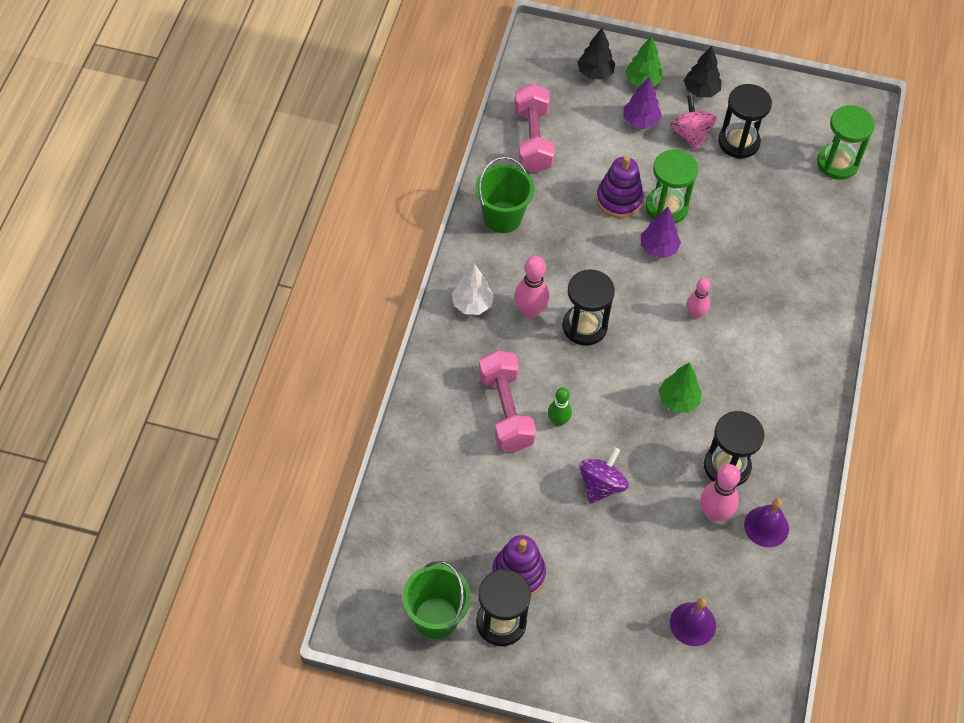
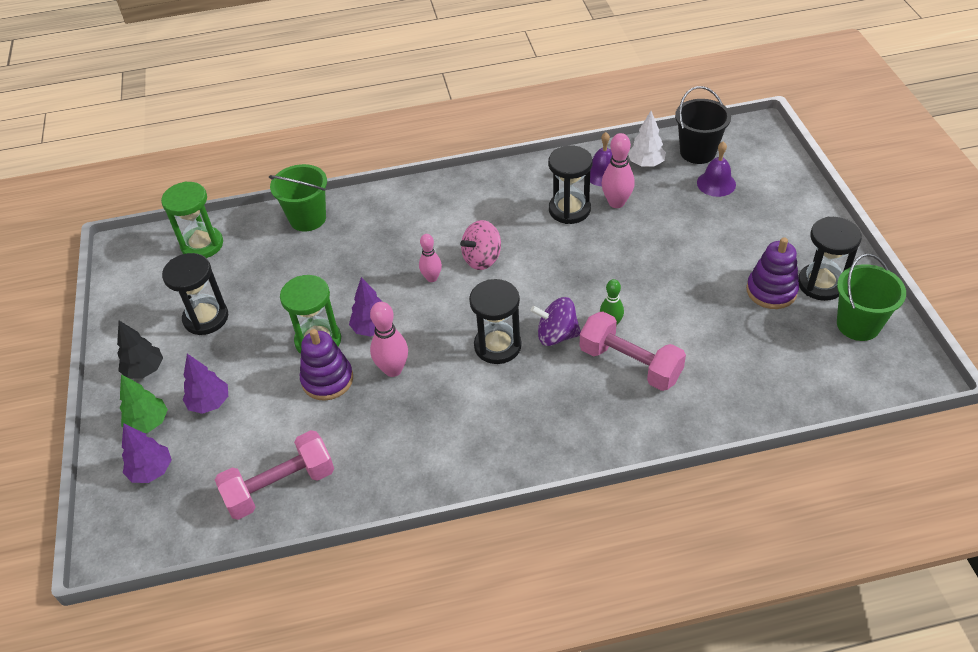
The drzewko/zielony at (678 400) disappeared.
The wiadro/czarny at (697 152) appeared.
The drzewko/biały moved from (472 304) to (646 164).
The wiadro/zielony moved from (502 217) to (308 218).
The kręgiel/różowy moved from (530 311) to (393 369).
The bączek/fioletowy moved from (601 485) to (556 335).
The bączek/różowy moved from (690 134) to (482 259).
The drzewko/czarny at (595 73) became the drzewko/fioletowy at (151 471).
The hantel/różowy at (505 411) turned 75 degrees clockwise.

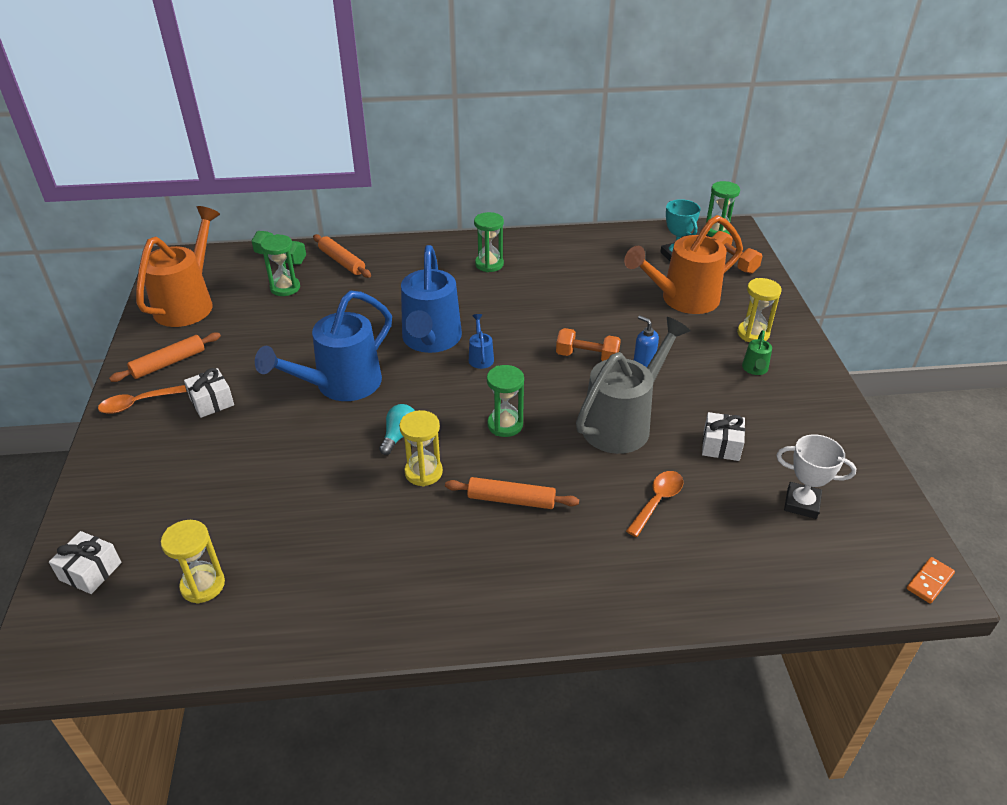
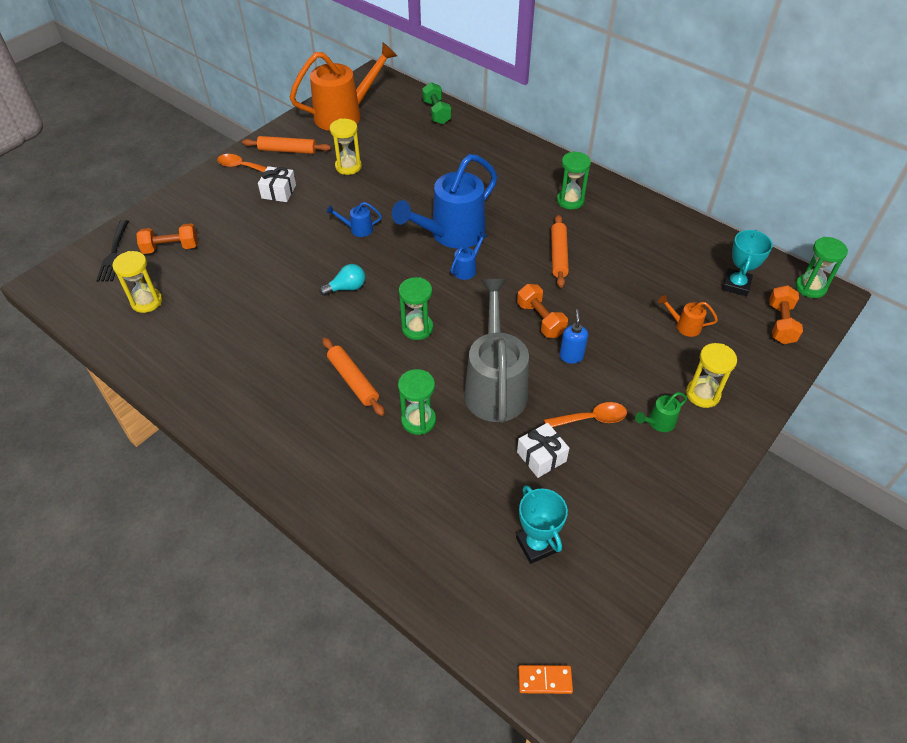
The hantel/pomarańczowy at (171 248) appeared.
The klepsydra/zielony moved from (285 288) to (418 420).
The wałek do ciasta/pomarańczowy moved from (342 262) to (558 255).
The klepsydra/żółty moved from (423 472) to (348 166).
The łyżka/pomarańczowy moved from (657 501) to (591 419).
The prezent/biały at (90 571) was replaced by the widelec/czarny at (114 254).
The puchar/biały at (801 503) became the puchar/turkusowy at (536 545).
The konewka/szary at (623 423) turned 90 degrees counterclockwise.
The konewka/niebieski at (340 385) changed to 0.41 times the size.
The konewka/pomarańczowy at (682 299) changed to 0.41 times the size.

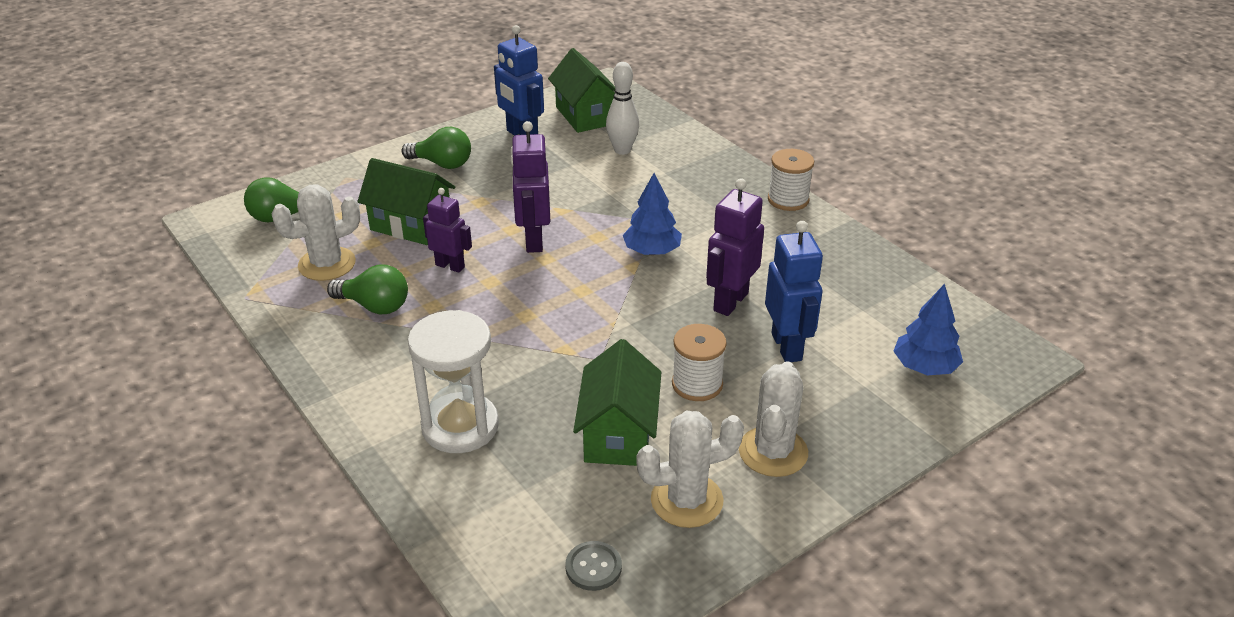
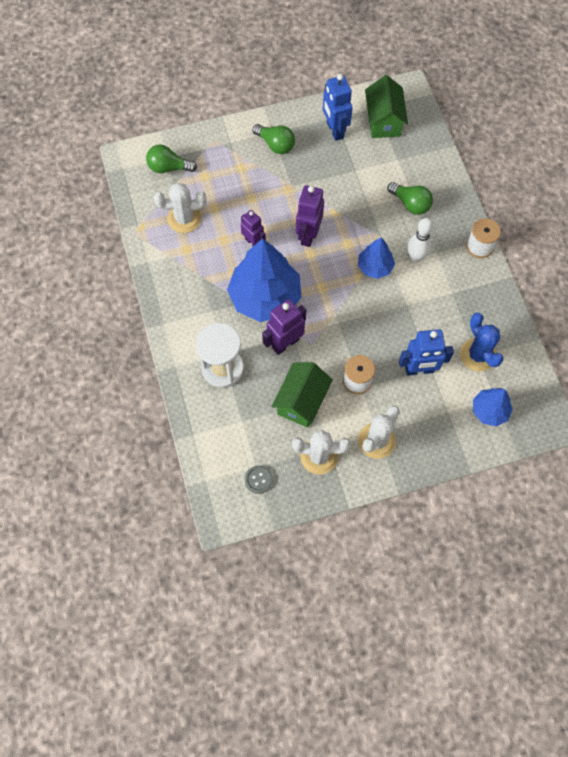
The domek/zielony at (411 225) disappeared.
The drzewko/niebieski at (265 297) appeared.
The kaktus/niebieski at (477 355) appeared.
The żarówka/zielony moved from (374 306) to (410 204).
The kręgiel/biały moved from (622 150) to (416 257).
The robot/fioletowy moved from (730 302) to (285 343).
The robot/niebieski at (787 347) turned 75 degrees clockwise.

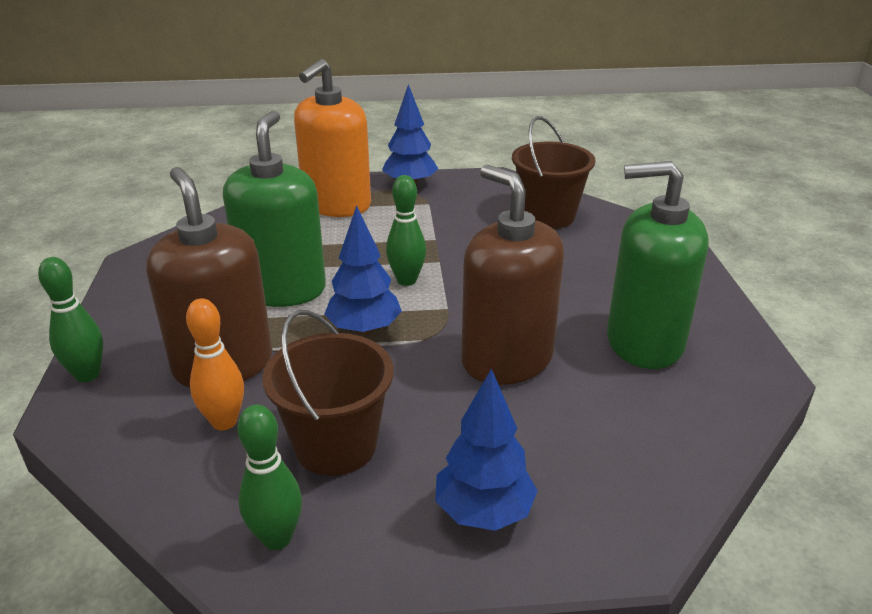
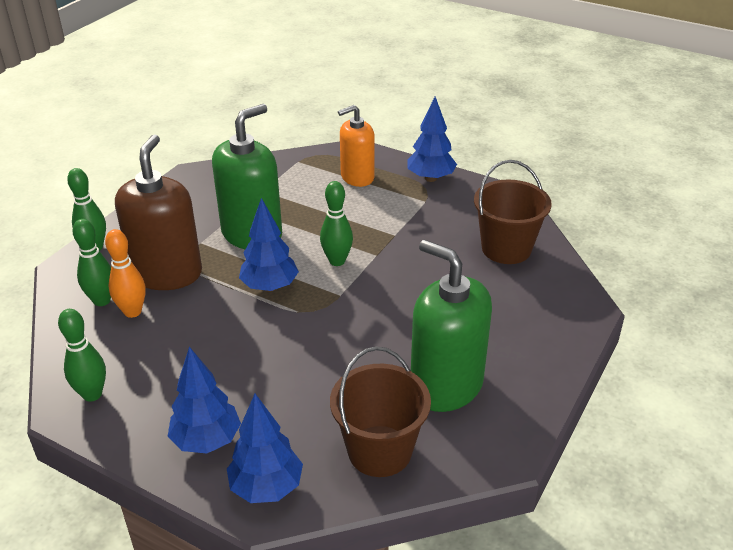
The dozownik mydła/brązowy at (506 360) disappeared.
The kręgiel/zielony at (102 300) appeared.
The drzewko/niebieski at (266 487) appeared.
The wiadro/brązowy moved from (335 445) to (379 451).
The dozownik mydła/pomarańczowy at (336 205) changed to 0.65 times the size.

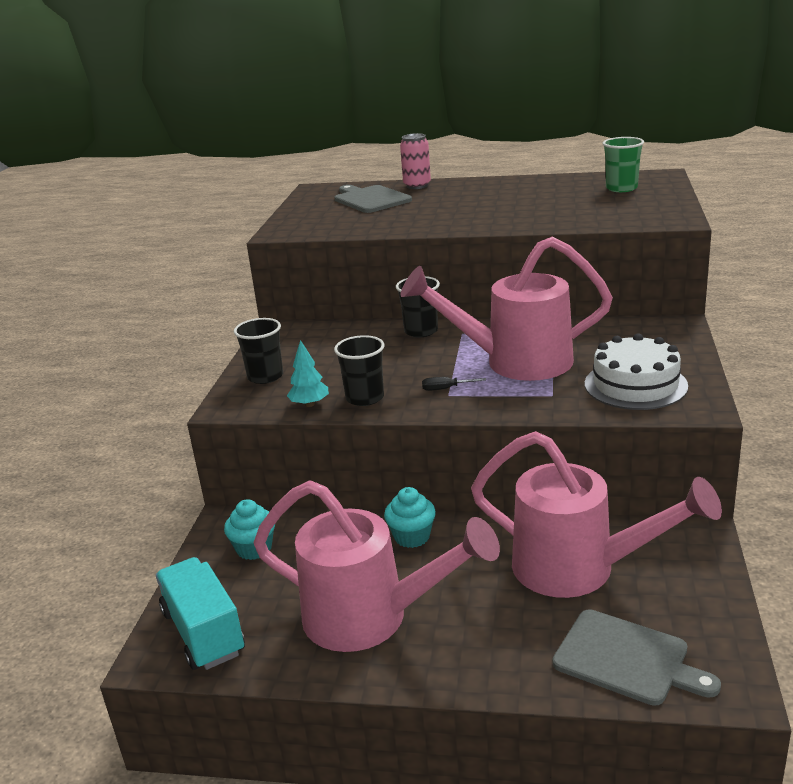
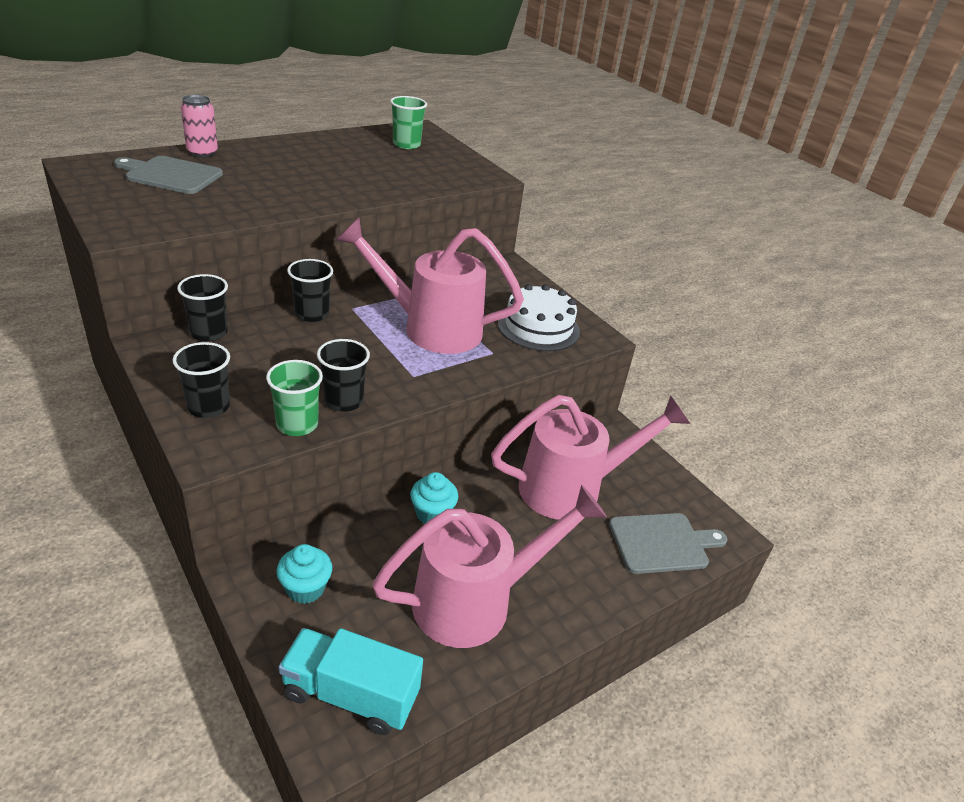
The śrubokręt/czarny at (446 389) disappeared.
The szklanka/czarny at (209 333) appeared.
The drzewko/turkusowy at (309 404) was replaced by the szklanka/zielony at (297 424).
The konewka/różowy at (515 362) turned 60 degrees clockwise.

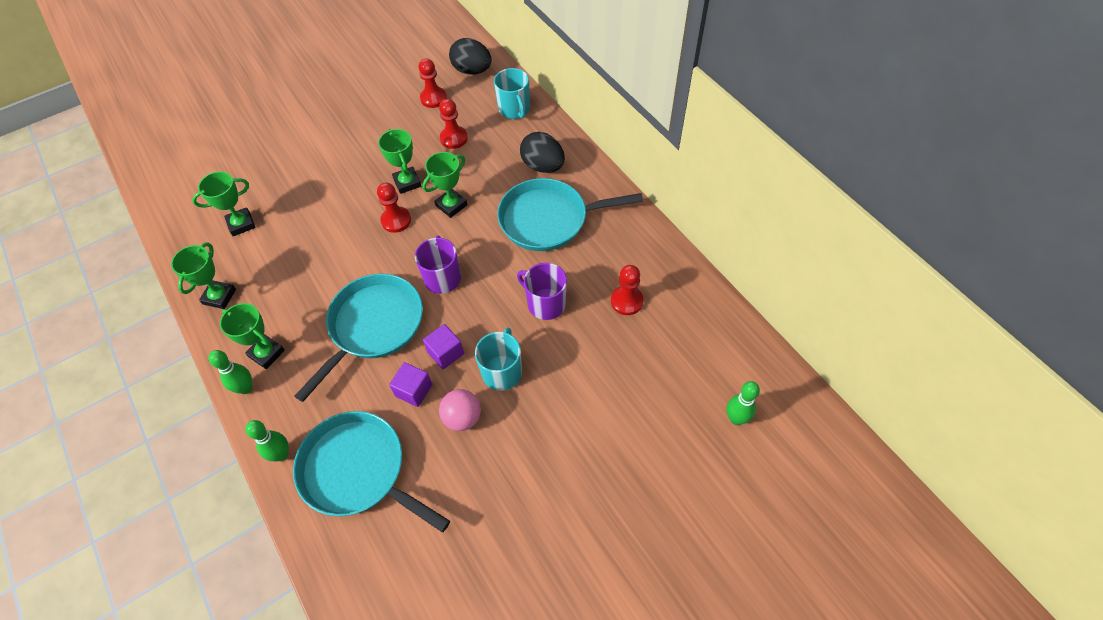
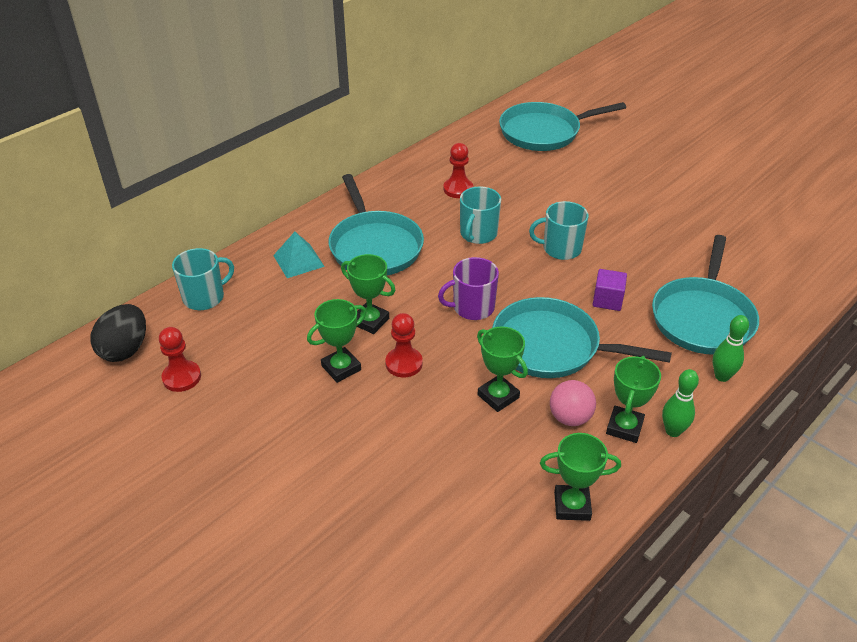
The sześcian/fioletowy at (445 353) disappeared.
The pionek/czerwony at (454 138) disappeared.
The puchar/zielony moved from (241 224) to (498 396).
The piłka/różowy moved from (462 418) to (570 418).
The jajko/czarny at (543 166) was replaced by the piramida/turkusowy at (298 261).
The kręgiel/zielony at (736 418) was replaced by the patelnia/turkusowy at (543 132).
The kubek/fioletowy at (545 303) became the kubek/turkusowy at (478 234).

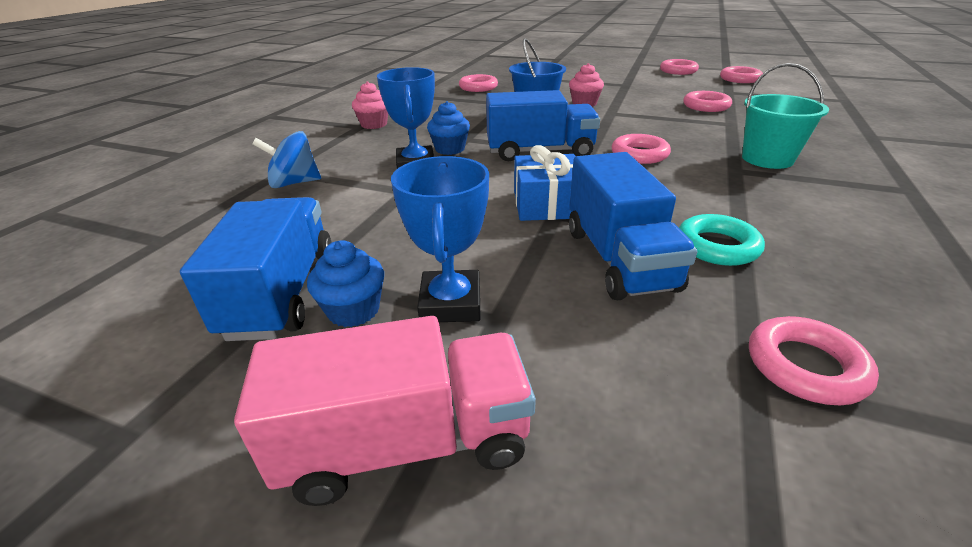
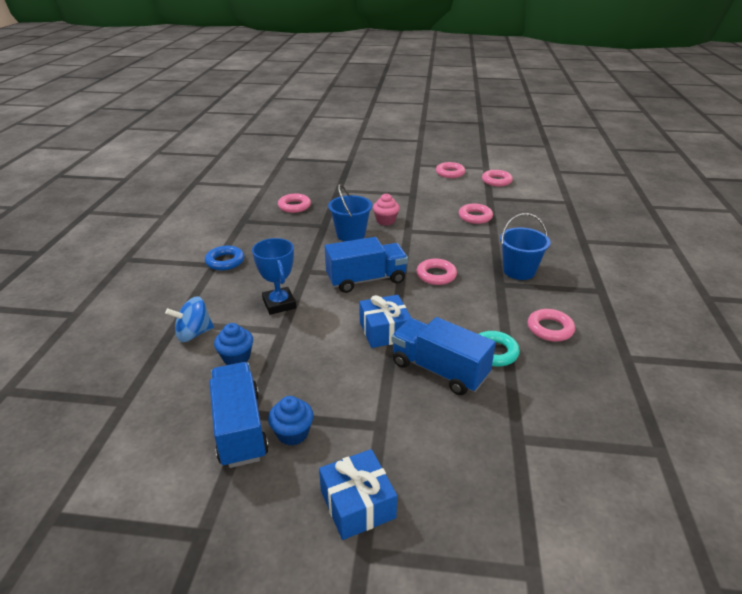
The puchar/niebieski at (450 303) disappeared.
The muffinka/niebieski moved from (450 149) to (236 357).
The pierścień/różowy moved from (805 366) to (550 329).
The ciężarówka/różowy at (406 442) was replaced by the prezent/niebieski at (357 504).
The muffinka/różowy at (374 124) was replaced by the pierścień/niebieski at (225 261).
The wiadro/turkusowy at (767 159) became the wiadro/niebieski at (519 271).
The ciężarówka/niebieski at (619 258) turned 150 degrees clockwise.

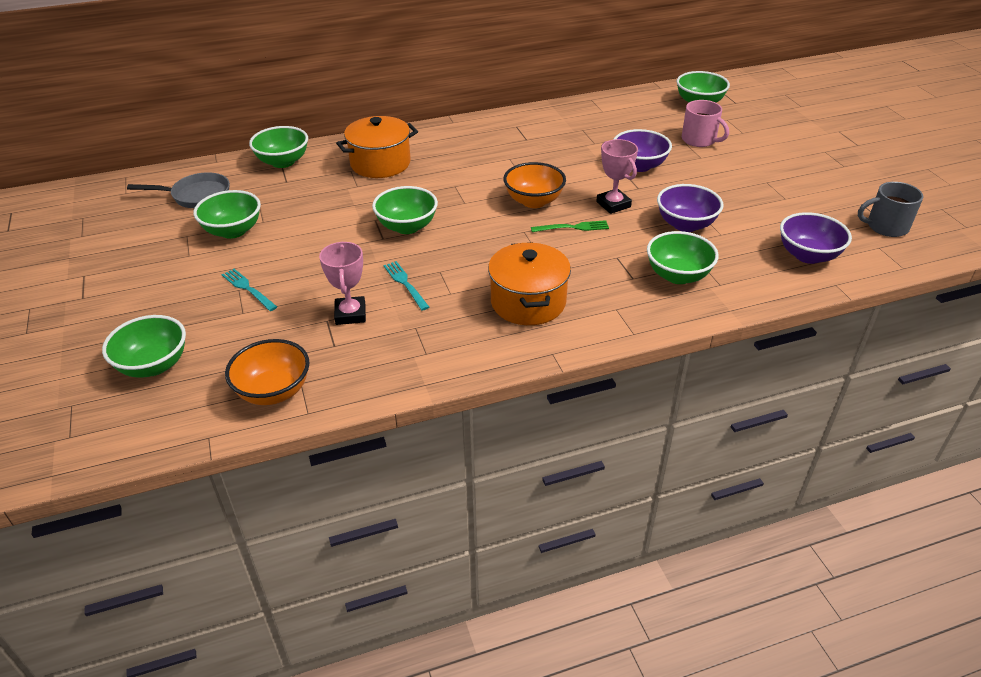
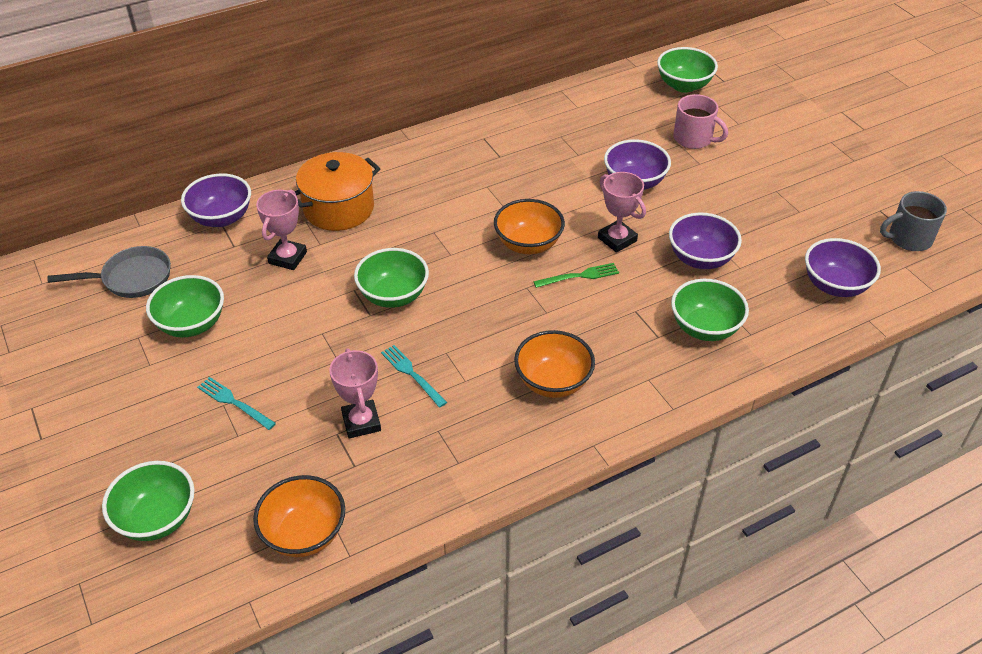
The puchar/różowy at (288 258) appeared.
The garnek/pomarańczowy at (528 302) was replaced by the miska/pomarańczowy at (553 382).
The miska/zielony at (283 162) became the miska/fioletowy at (221 218).

